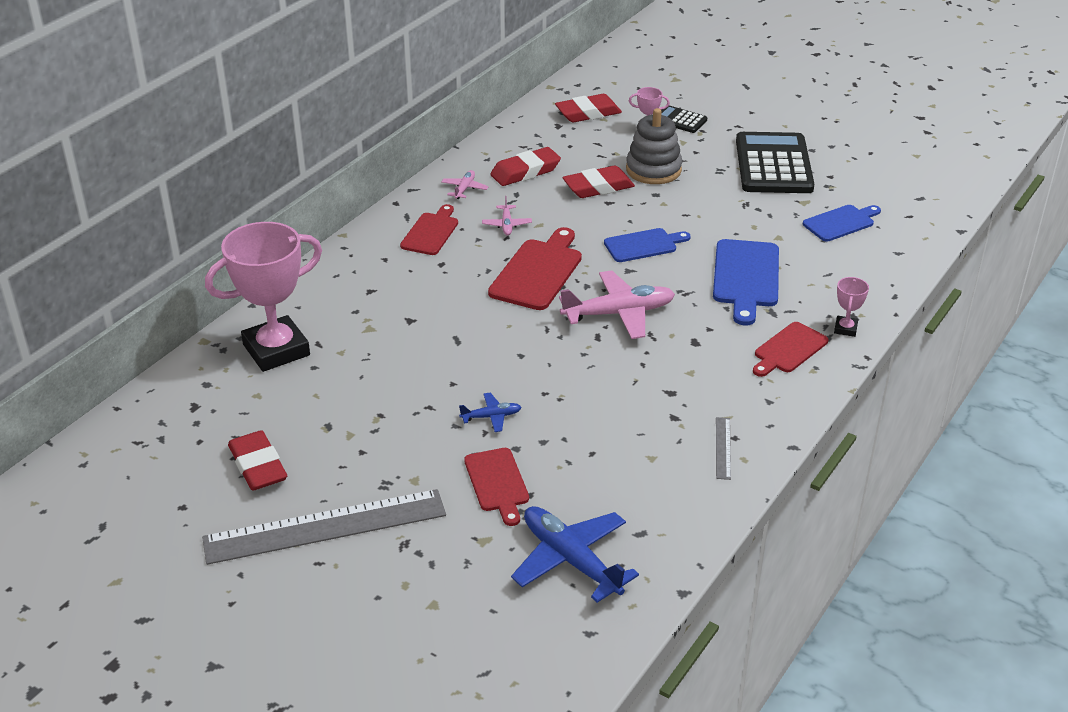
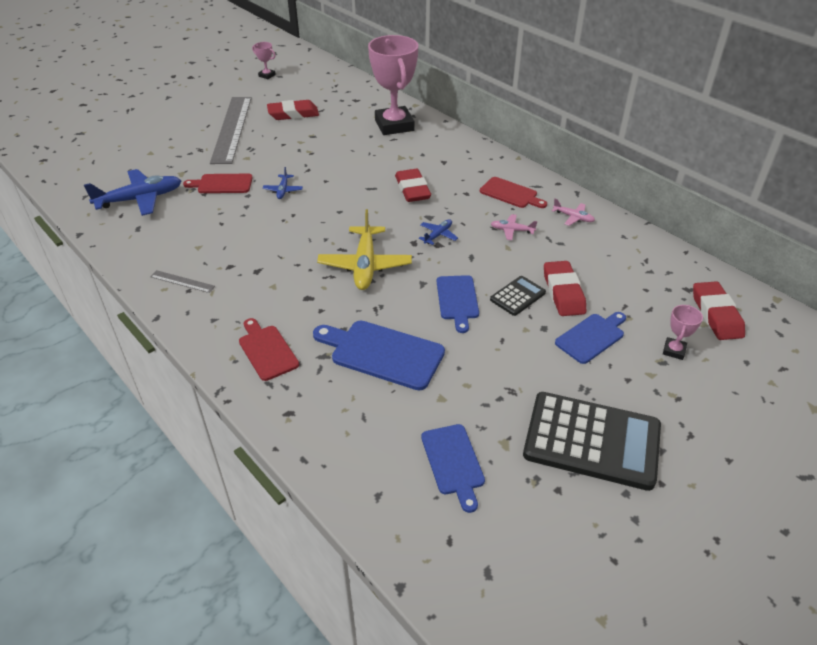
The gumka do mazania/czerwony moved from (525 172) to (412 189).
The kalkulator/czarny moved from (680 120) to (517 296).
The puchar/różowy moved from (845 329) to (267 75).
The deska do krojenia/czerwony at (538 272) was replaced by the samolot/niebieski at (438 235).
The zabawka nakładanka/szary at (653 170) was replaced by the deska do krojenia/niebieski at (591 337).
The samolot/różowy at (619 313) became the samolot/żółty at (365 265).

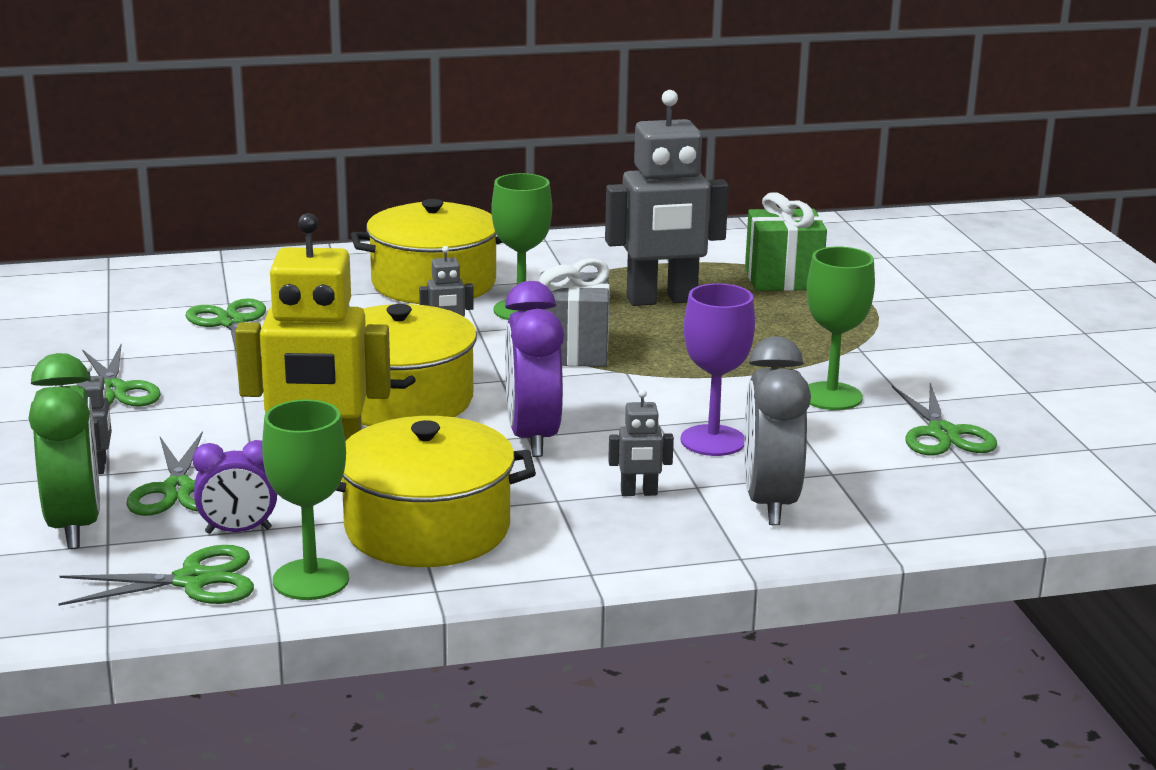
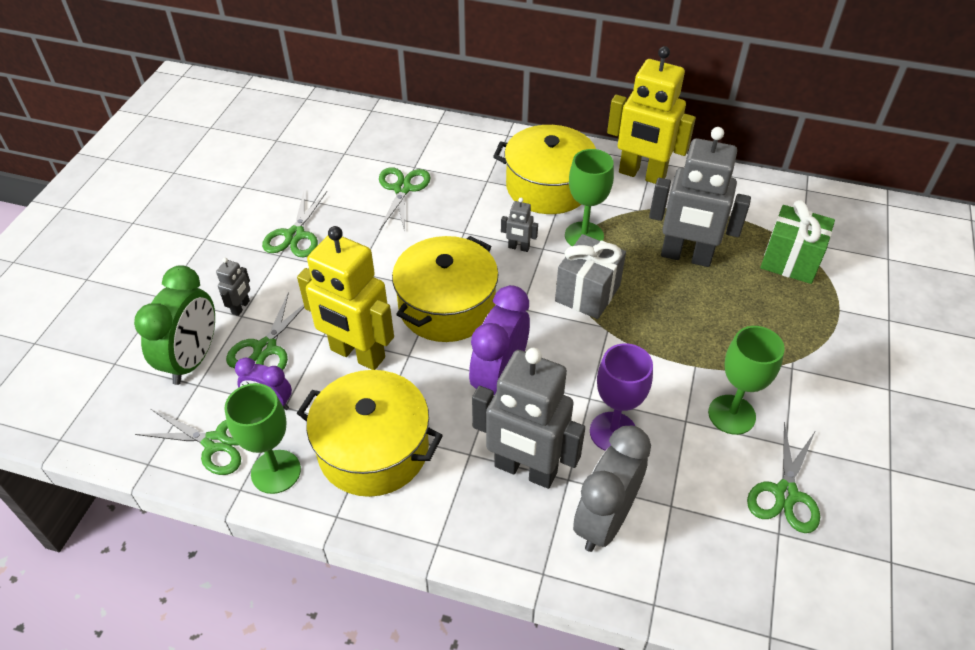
The robot/żółty at (642 175) appeared.
The robot/szary at (639 493) changed to 2.37 times the size.

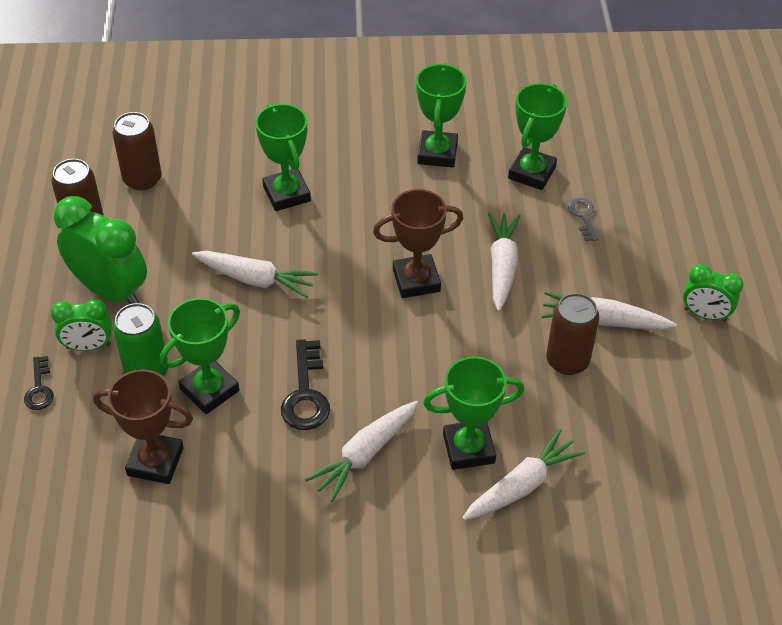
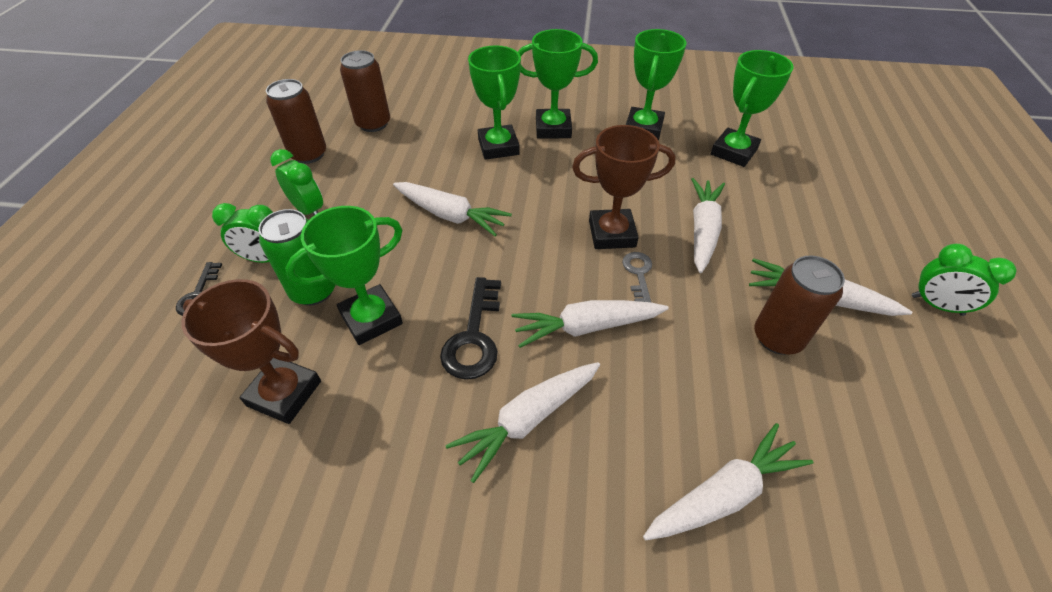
The marchewka/biały at (586 327) appeared.
The puchar/zielony moved from (468 448) to (553 128).
The klucz/szary moved from (583 216) to (638 274).
The budzik/zielony at (110 291) changed to 0.57 times the size.

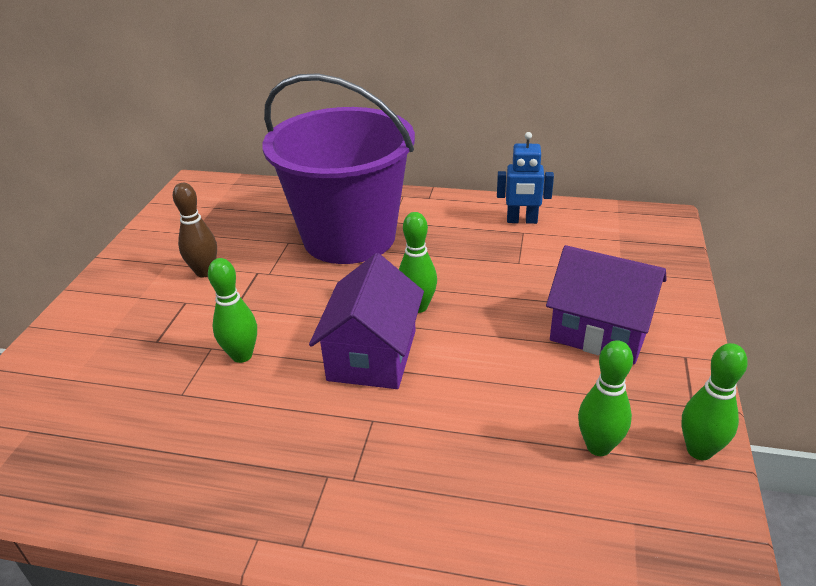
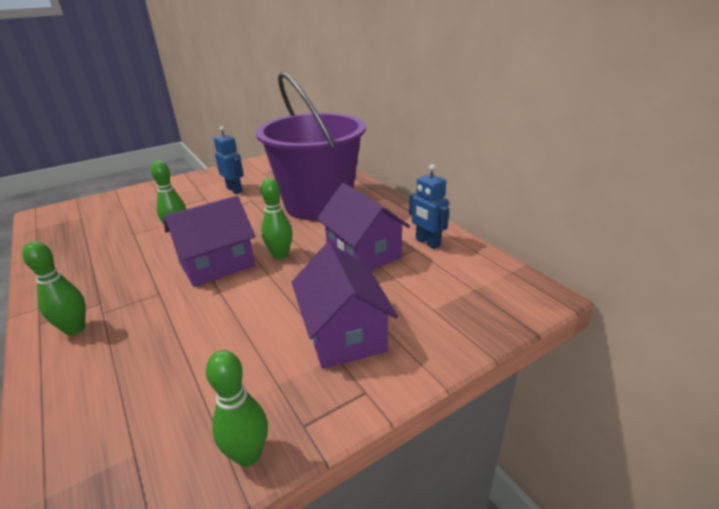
The domek/fioletowy at (363 253) appeared.
The kręgiel/zielony moved from (598 446) to (75 329).
The kręgiel/brązowy at (204 272) was replaced by the robot/niebieski at (234 190).

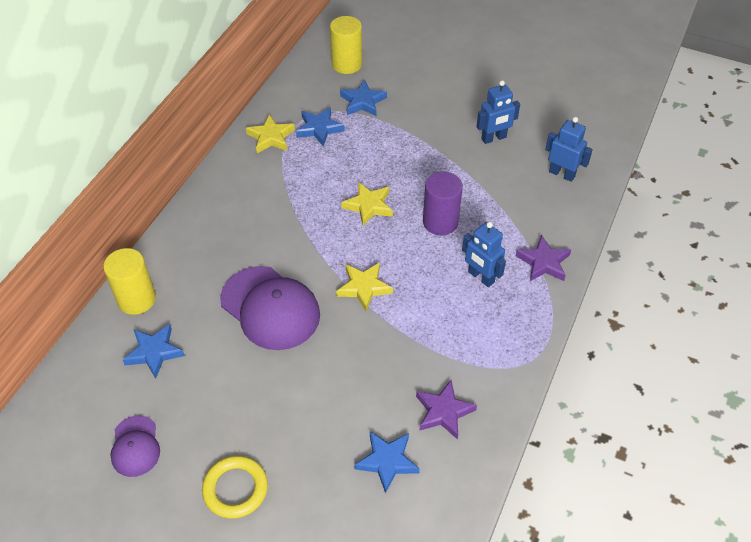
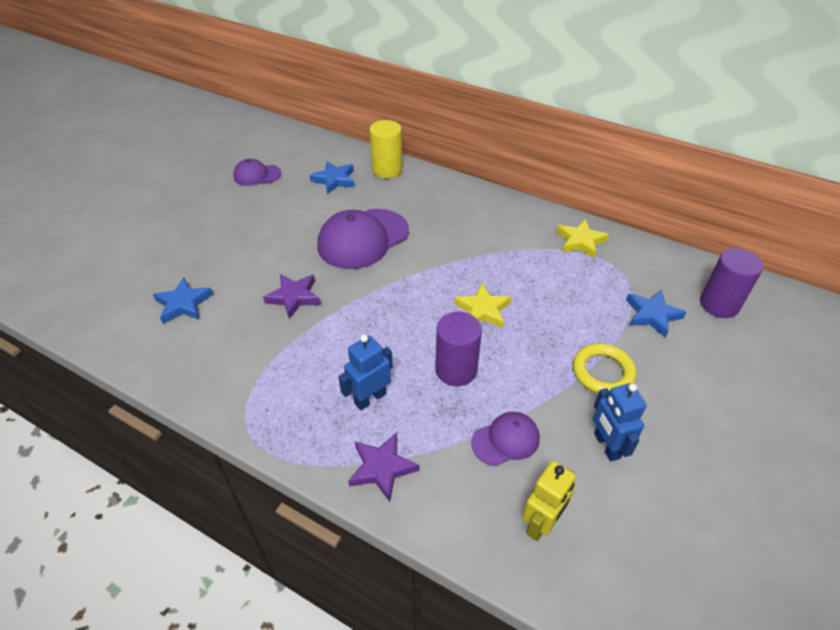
The gwiazda/niebieski at (319 129) disappeared.
The gwiazda/żółty at (364 287) disappeared.
The czapka/fioletowy at (506 440) appeared.
The pierścień/żółty moved from (235 489) to (603 372).
The gwiazda/fioletowy moved from (443 412) to (294 297).
The walec/żółty at (347 64) became the walec/fioletowy at (719 304).
The robot/niebieski at (562 174) became the robot/żółty at (541 523).

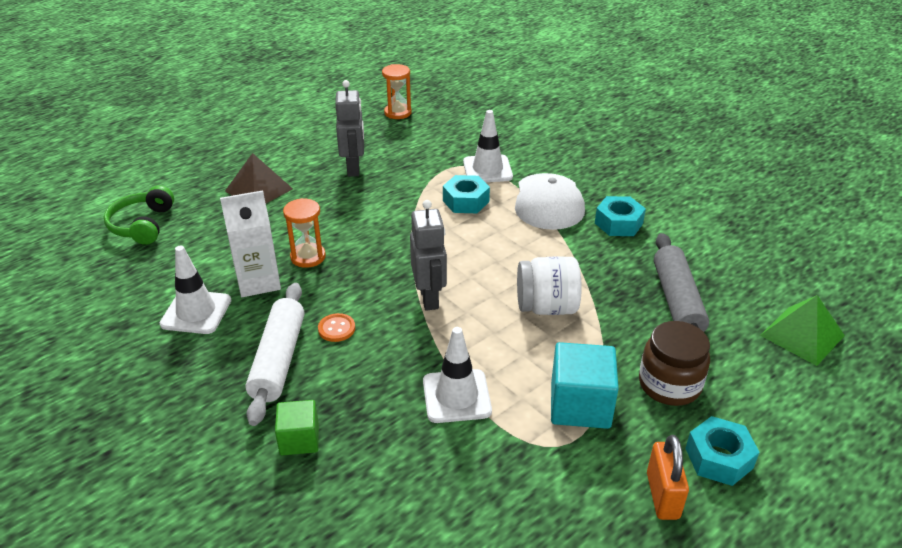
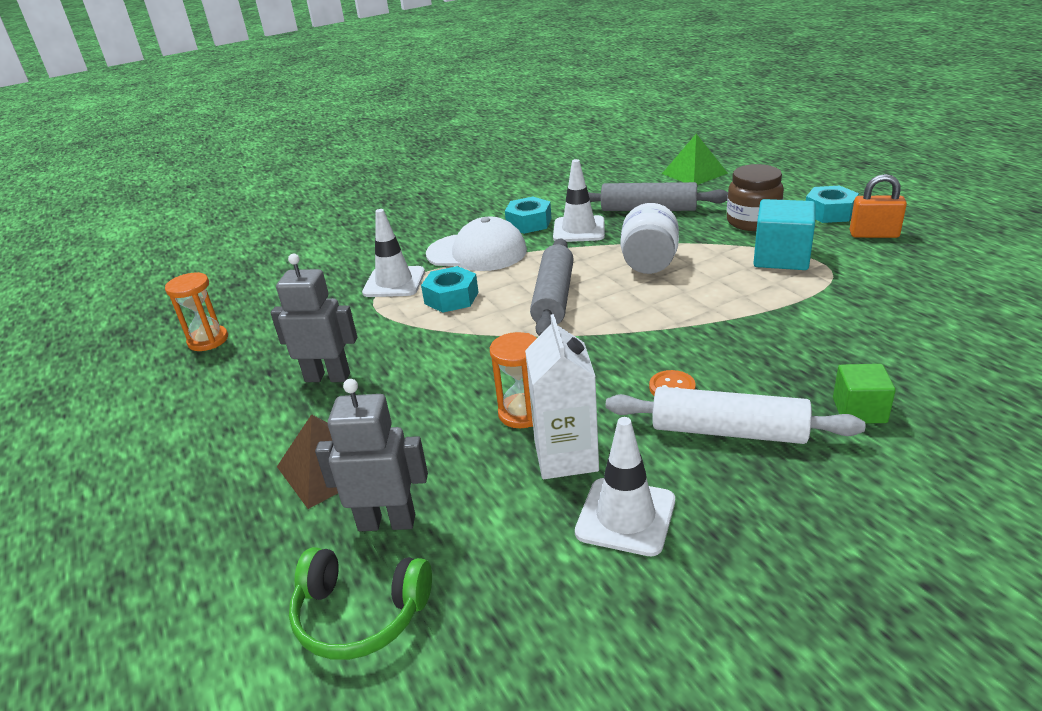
The wałek do ciasta/szary at (553 298) appeared.
The robot/szary moved from (429 298) to (387 522).
The pachołek/biały moved from (456 396) to (579 230).

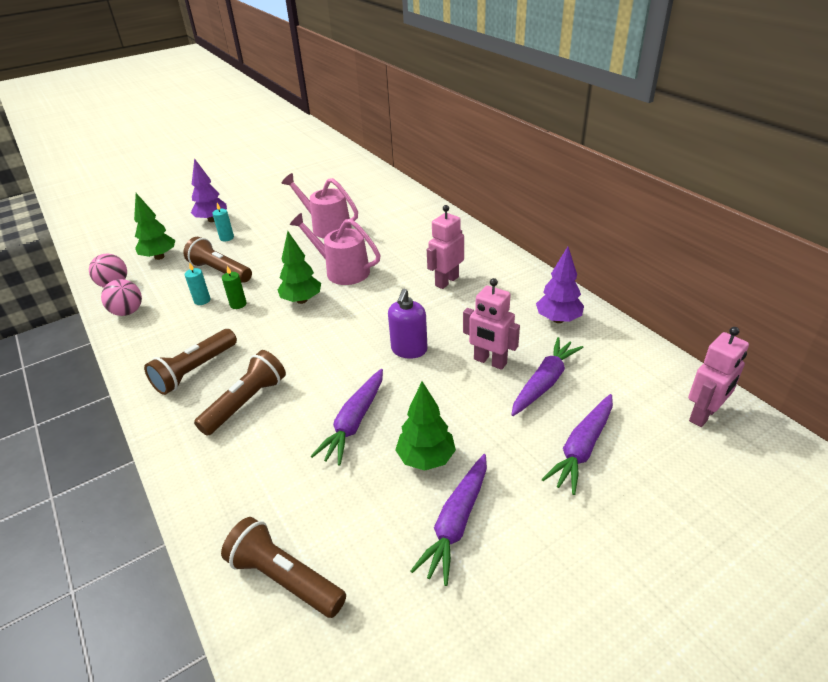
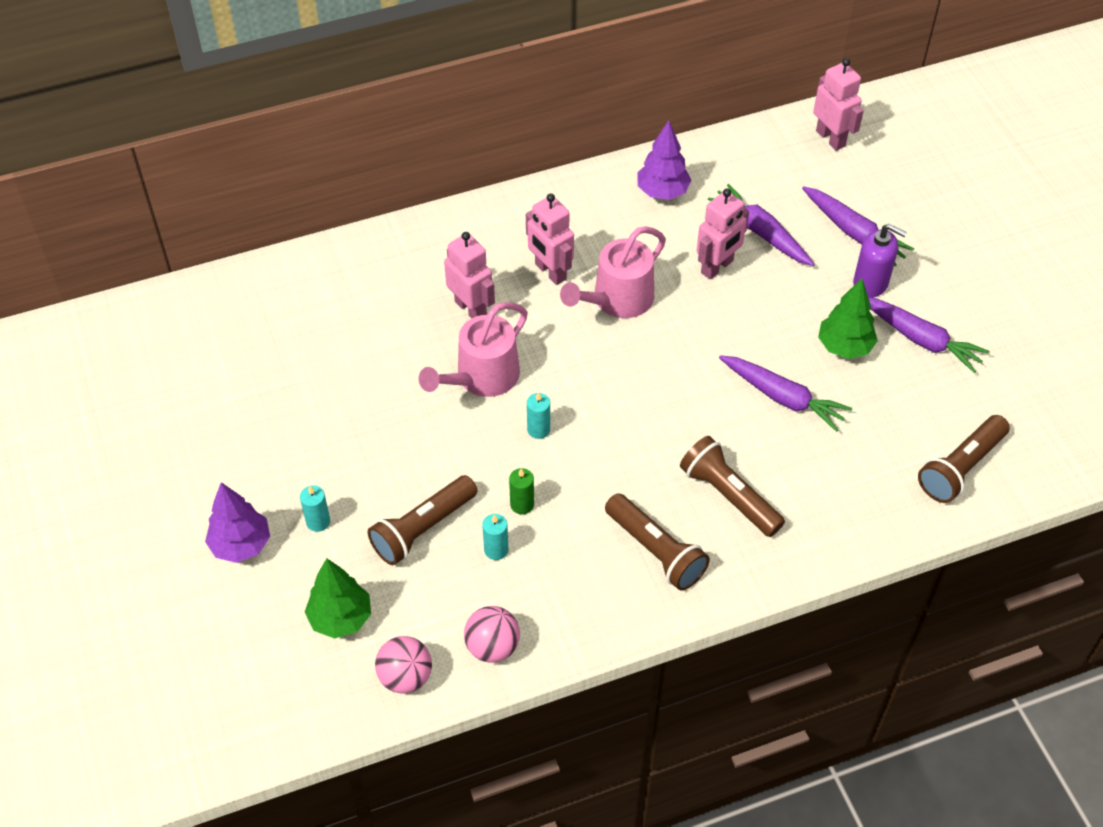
The robot/różowy at (471 309) appeared.
The konewka/różowy moved from (327 227) to (617 300).
The dozownik mydła/fioletowy moved from (409 350) to (871 283).
The drzewko/zielony at (302 300) was replaced by the świeca/turkusowy at (538 429).

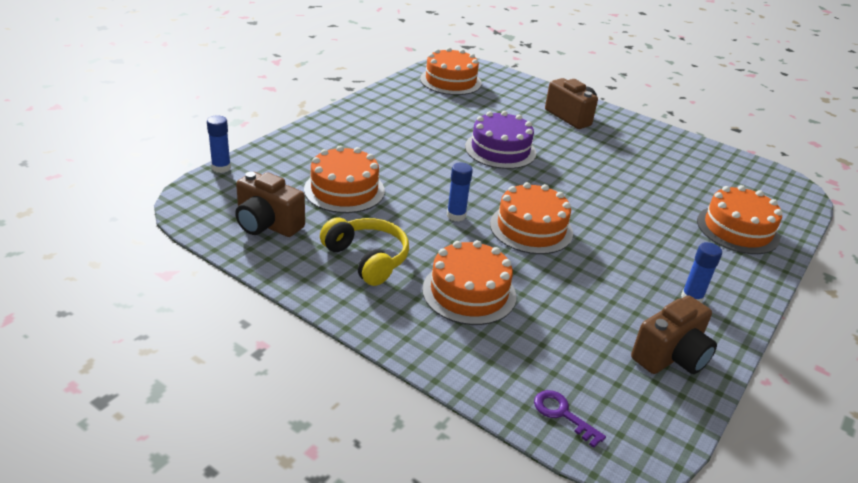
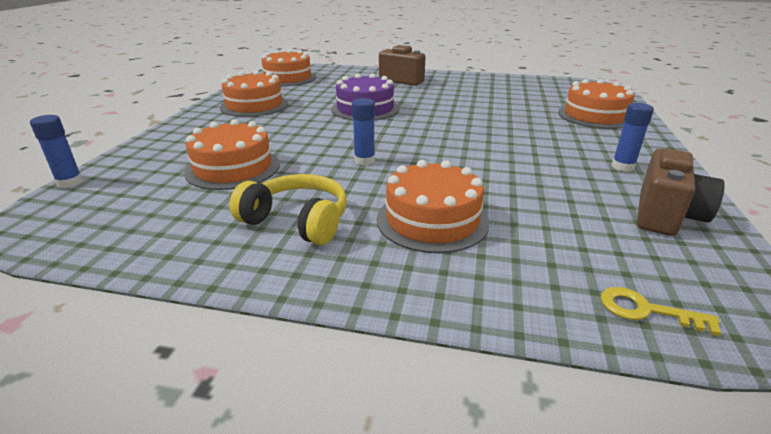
The aparat fotograficzny/brązowy at (267 224) disappeared.
The tort/pomarańczowy moved from (531 228) to (254 105).
The klucz/fioletowy at (562 414) became the klucz/żółty at (646 310).

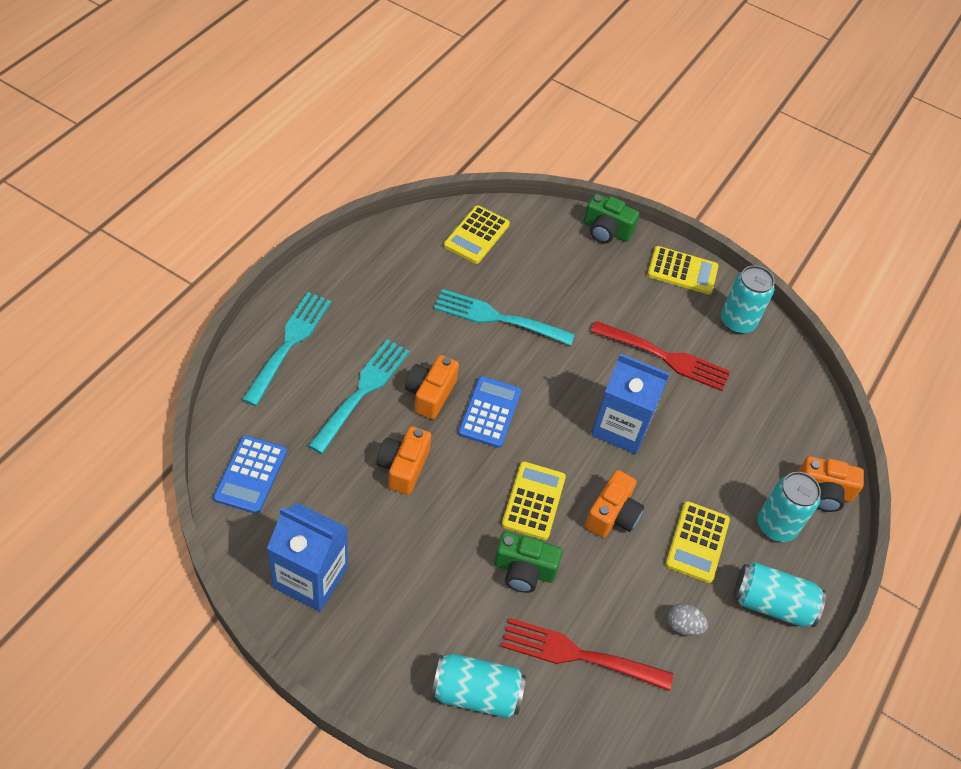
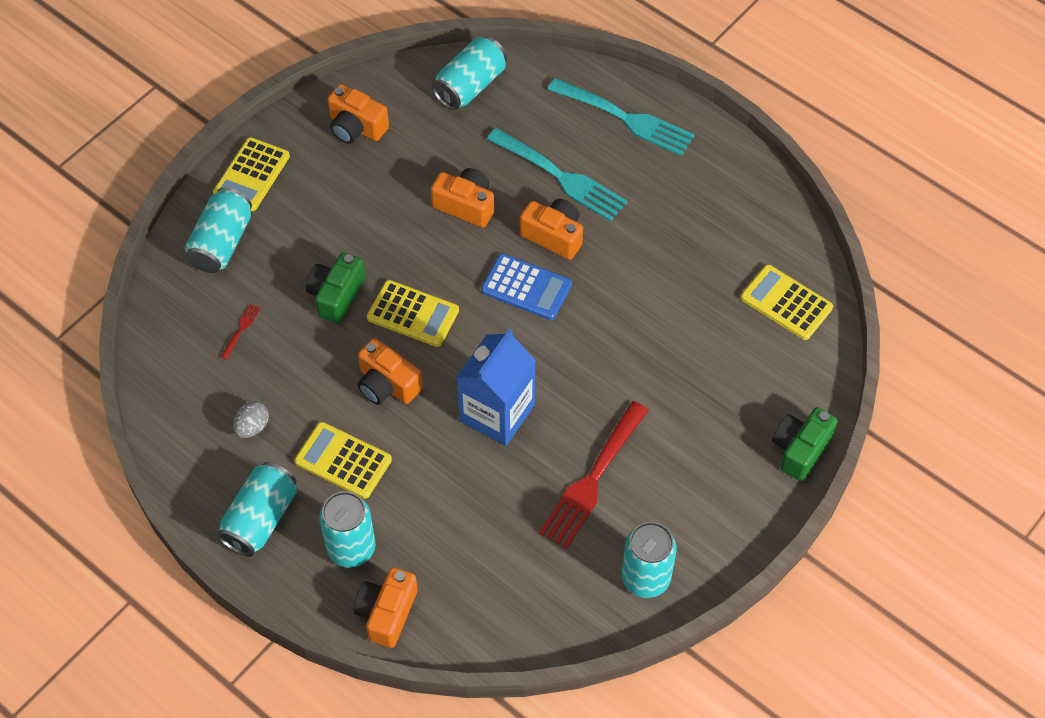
The widelec/turkusowy at (498 318) disappeared.
The kalkulator/żółty moved from (682 271) to (251 175).
The kalkulator/niebieski at (250 475) was replaced by the puszka/turkusowy at (470 86).
The karton mleka/niebieski at (310 577) was replaced by the aparat fotograficzny/pomarańczowy at (356 127).
The widelec/czerwony at (578 655) changed to 0.40 times the size.

